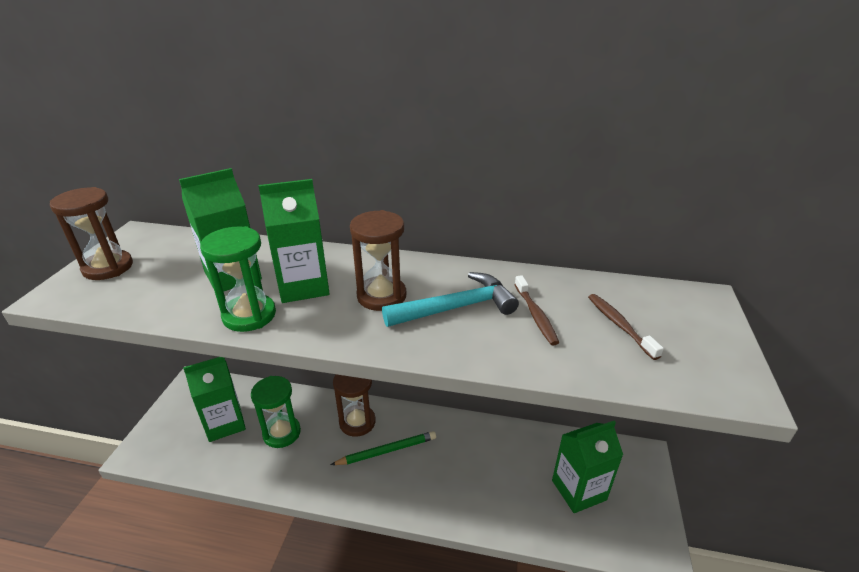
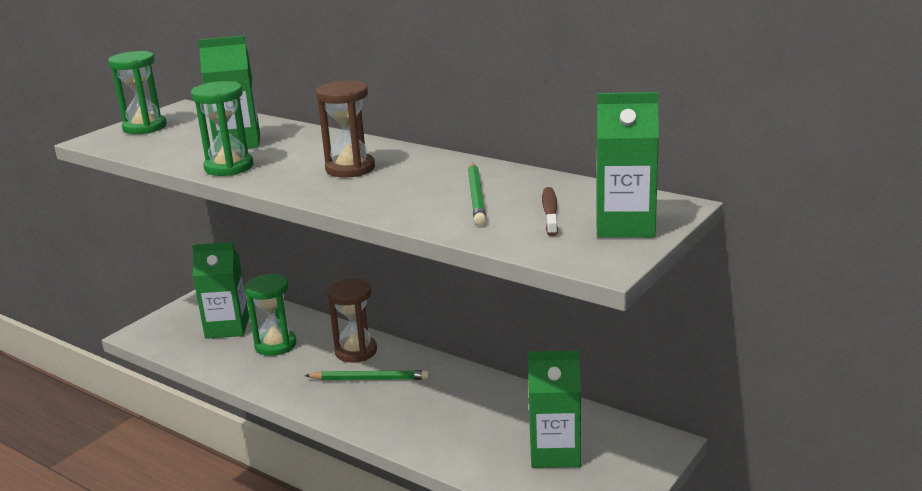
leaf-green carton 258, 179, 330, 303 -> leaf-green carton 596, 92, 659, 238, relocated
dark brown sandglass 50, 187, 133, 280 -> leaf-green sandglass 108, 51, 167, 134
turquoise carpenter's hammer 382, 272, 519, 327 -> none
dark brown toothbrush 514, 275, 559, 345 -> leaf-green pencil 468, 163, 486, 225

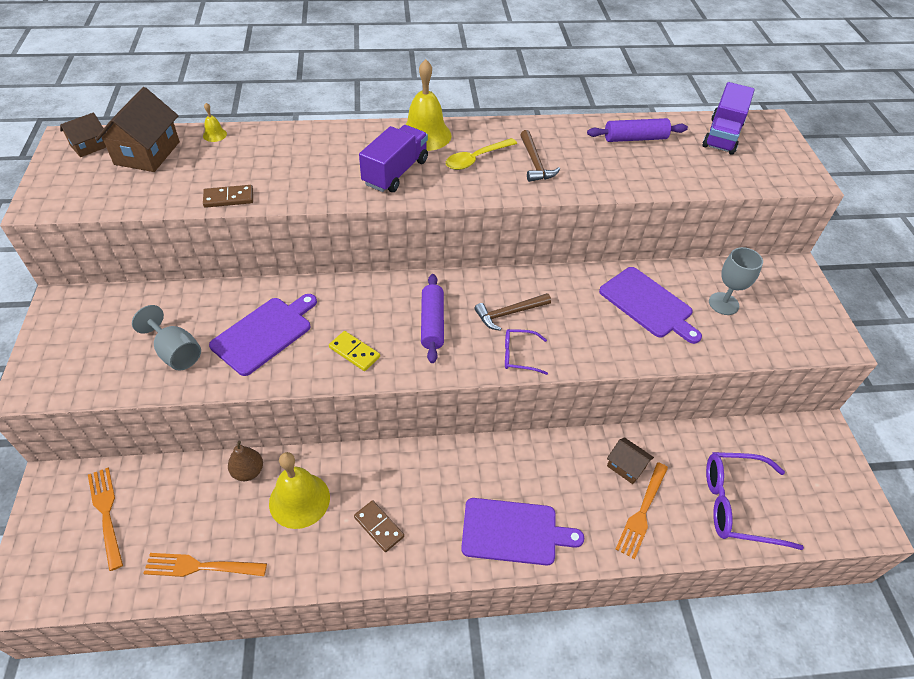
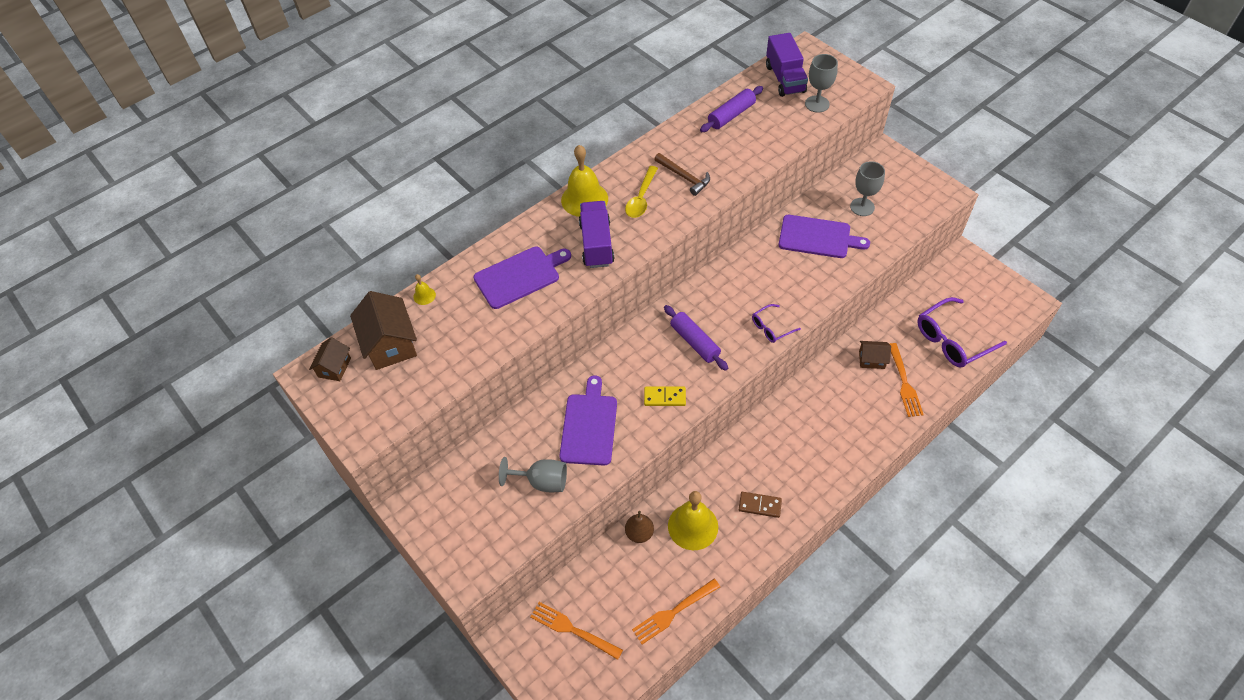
dark brown domino tile 203, 185, 253, 208 -> none
dark brown carpenter's hammer 474, 293, 551, 331 -> none
royal purple chopping board 461, 498, 584, 566 -> royal purple chopping board 474, 247, 571, 309, relocated
none -> ash-grey wine glass 805, 54, 838, 113

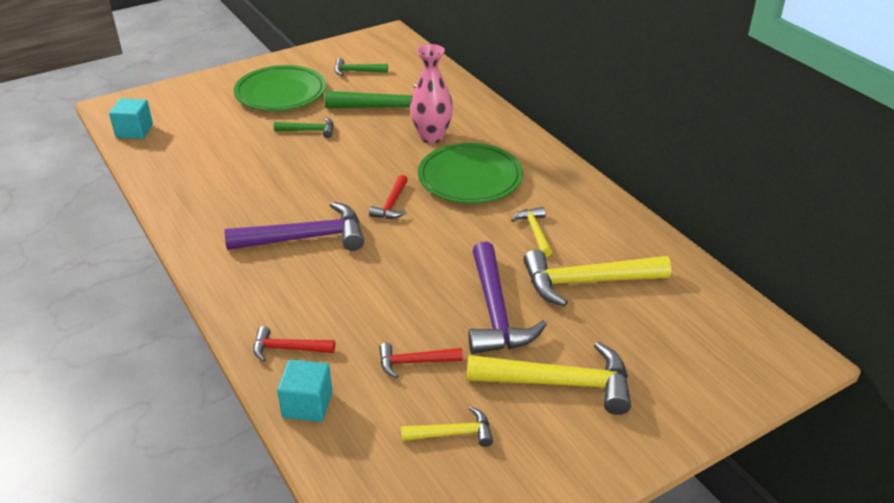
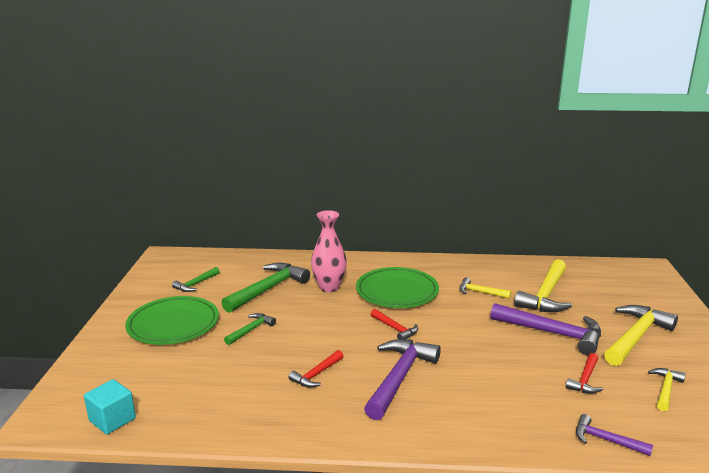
crimson carpenter's hammer 253, 326, 335, 362 -> crimson carpenter's hammer 289, 350, 344, 388, relocated
turquoise cube 277, 360, 332, 422 -> royal purple carpenter's hammer 576, 414, 653, 456

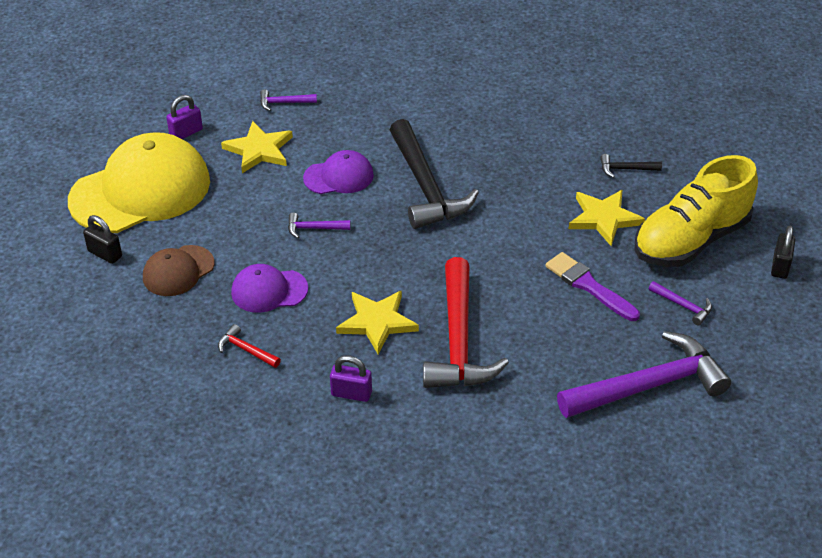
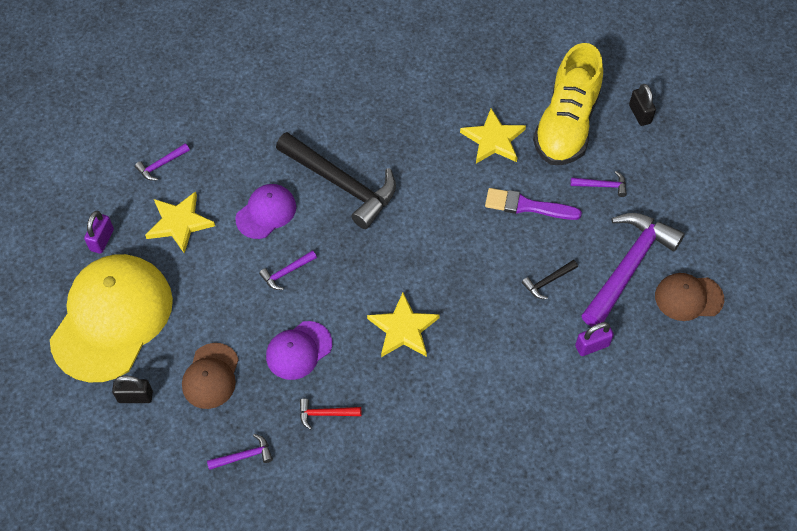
jet-black carpenter's hammer 600, 154, 662, 178 -> jet-black carpenter's hammer 522, 260, 578, 299, relocated
crimson carpenter's hammer 423, 257, 509, 388 -> none
royal purple lock 330, 355, 372, 402 -> royal purple lock 575, 322, 614, 356, relocated
none -> dark brown cap 655, 273, 724, 321
none -> royal purple carpenter's hammer 207, 434, 273, 470

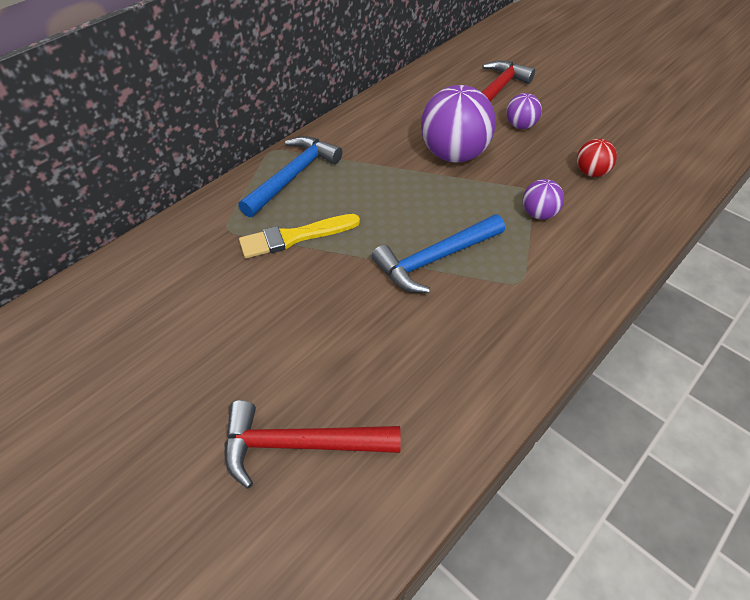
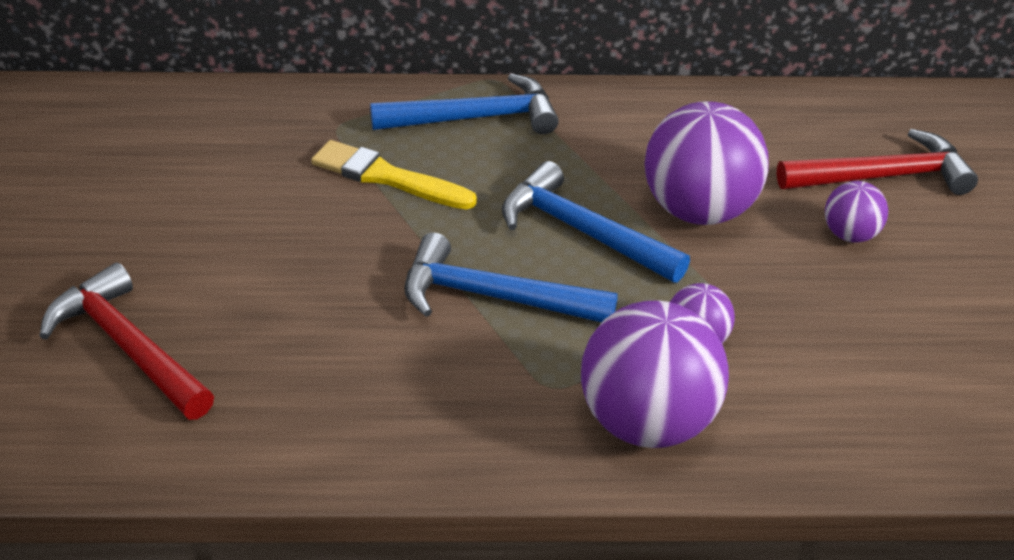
crimson sphere 577, 139, 617, 177 -> none
none -> blue carpenter's hammer 502, 161, 690, 283
none -> royal purple sphere 581, 300, 729, 448

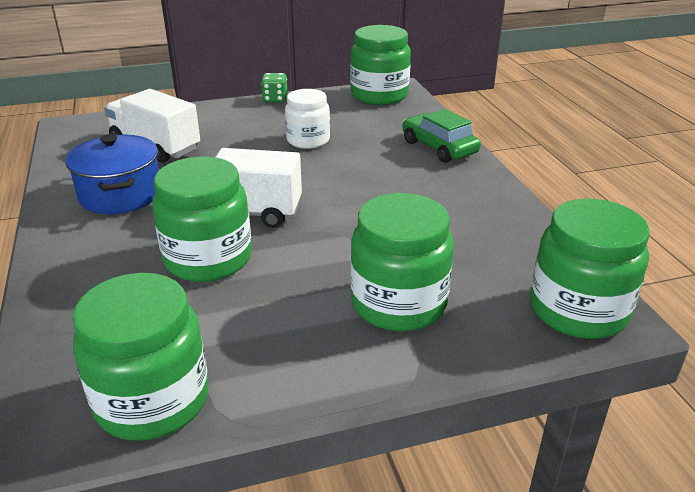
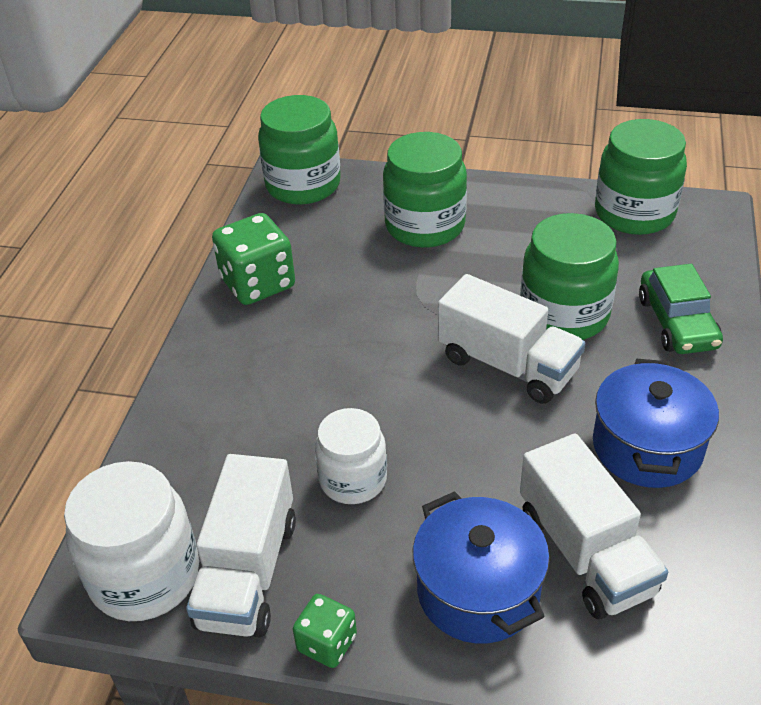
leaf-green jar 350, 25, 411, 105 -> snow-white jar 64, 461, 199, 621
leaf-green toy car 402, 109, 481, 163 -> leaf-green toy car 639, 264, 723, 354, relocated
none -> leaf-green game die 212, 213, 295, 305
none -> snow-white toy truck 186, 454, 296, 637
none -> blue cooking pot 413, 491, 550, 644

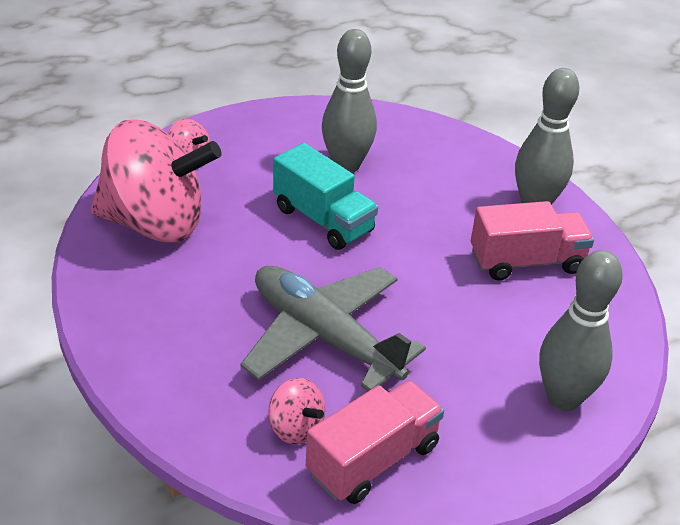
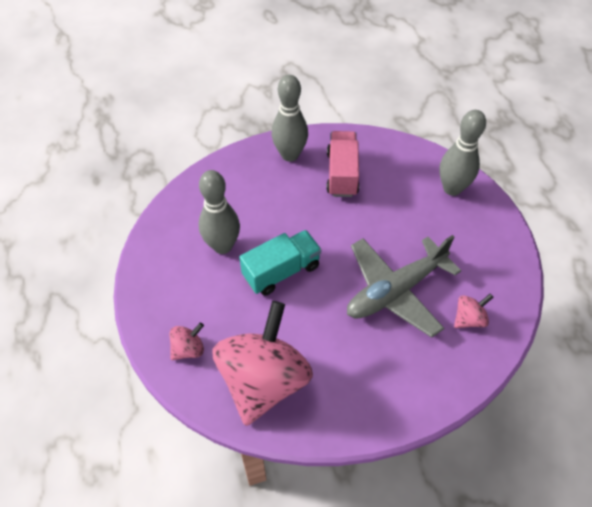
rose-pink toy truck 306, 380, 444, 504 -> none

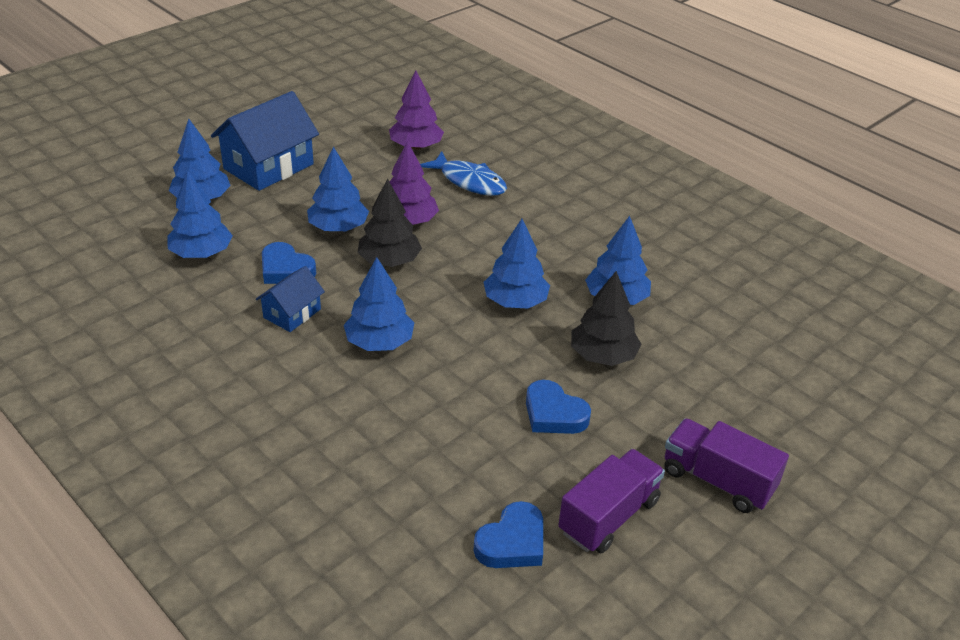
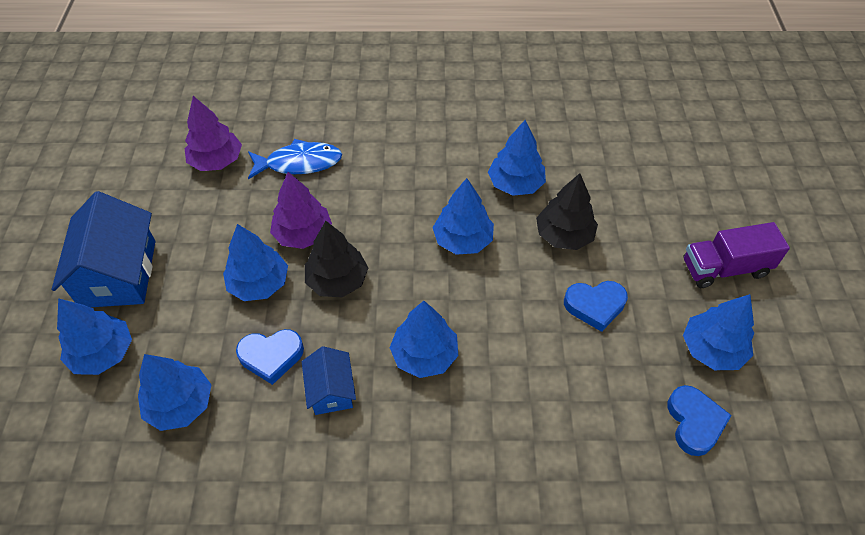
royal purple toy truck 558, 449, 665, 553 -> blue fir tree 683, 294, 754, 370

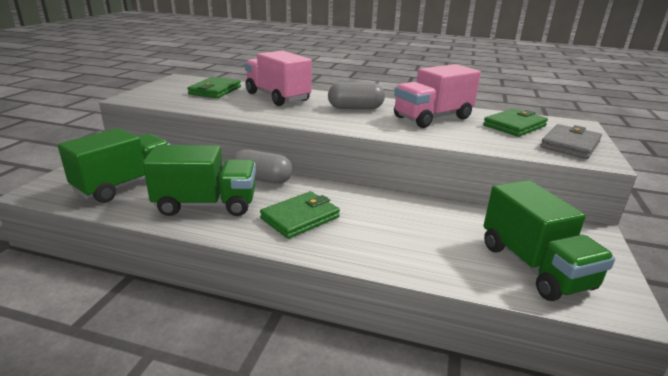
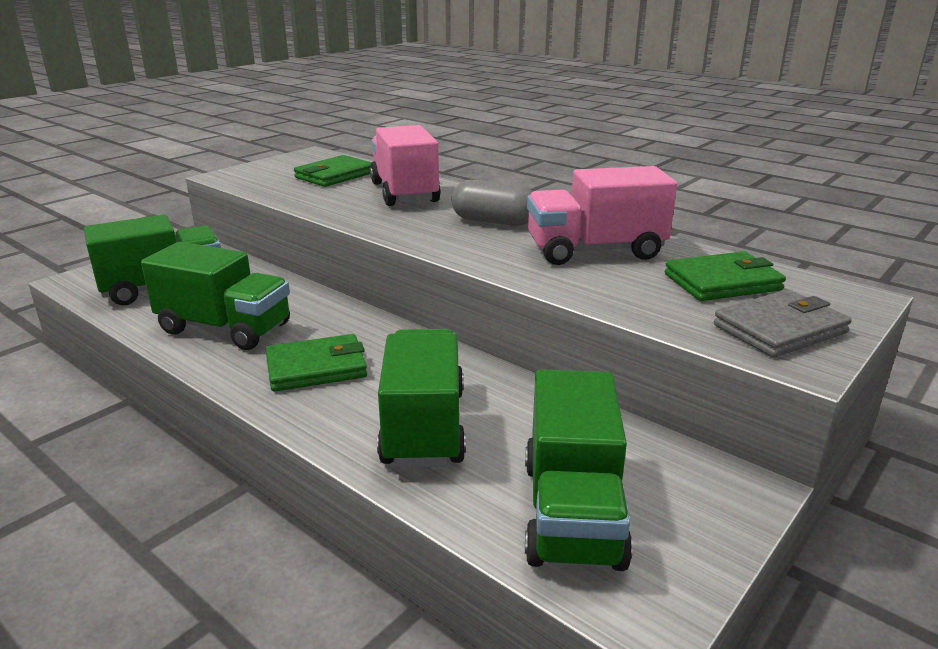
ash-grey capsule 232, 149, 293, 184 -> none
none -> leaf-green toy truck 377, 329, 466, 467

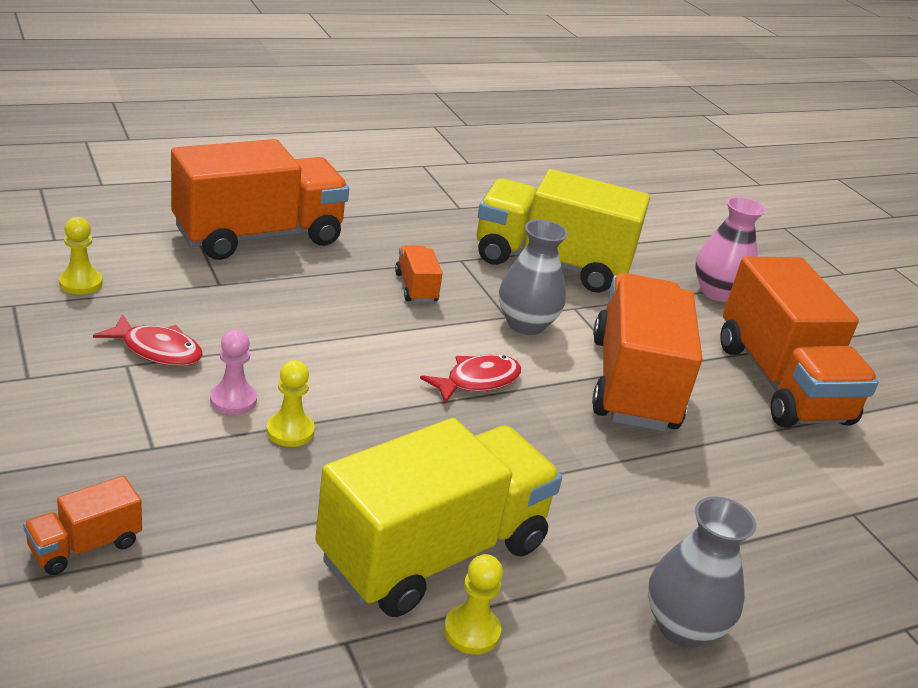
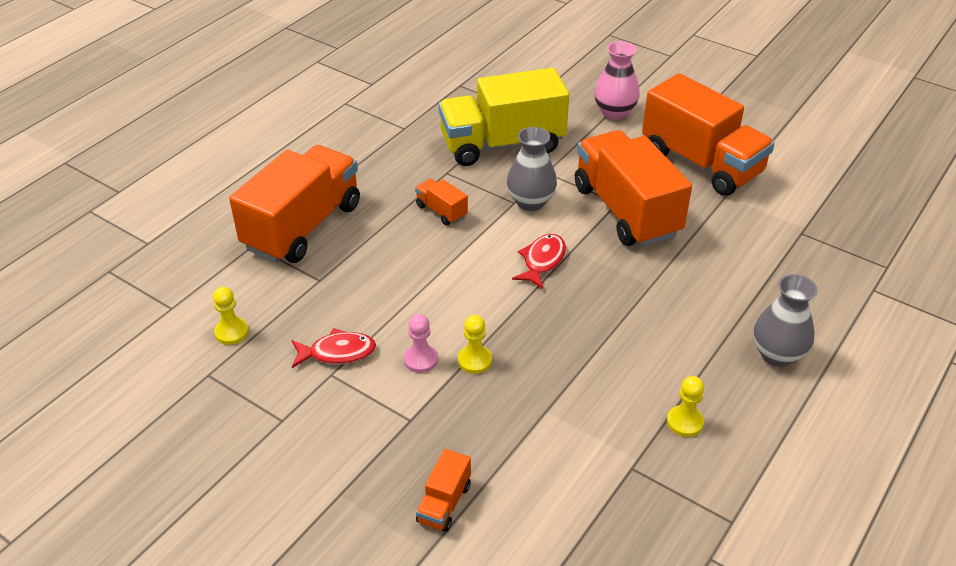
yellow toy truck 315, 418, 562, 617 -> none

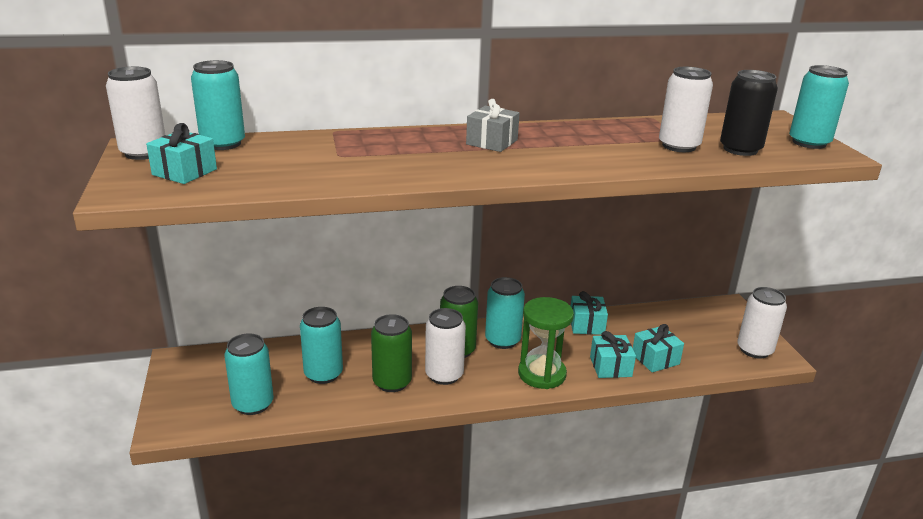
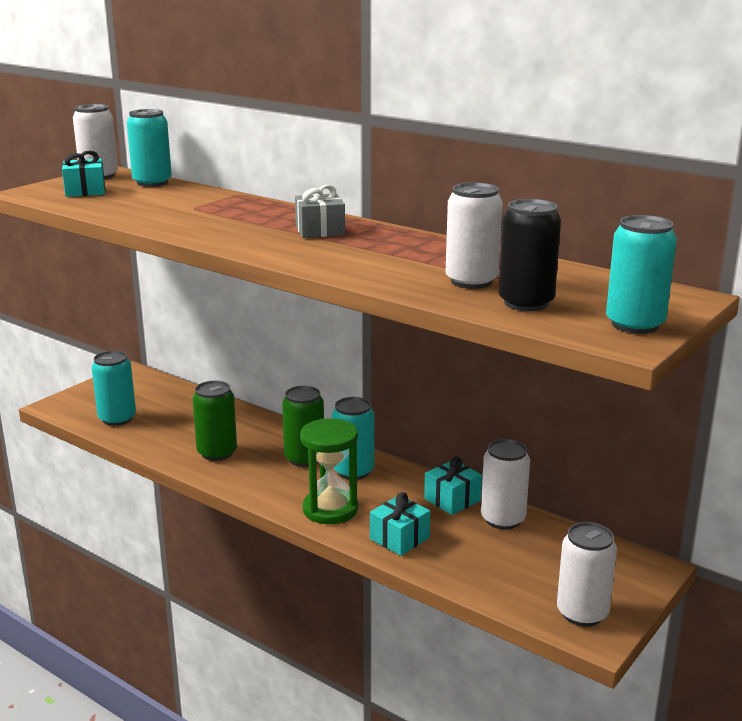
turquoise can 300, 307, 343, 384 -> none
snow-white can 425, 308, 466, 385 -> snow-white can 481, 439, 530, 530, relocated
turquoise present 633, 324, 684, 372 -> none

